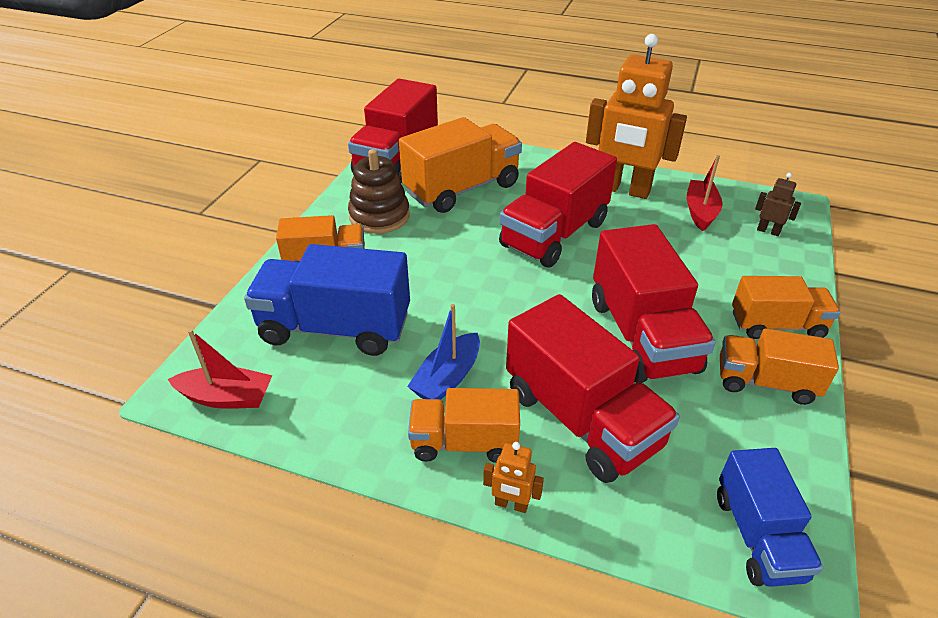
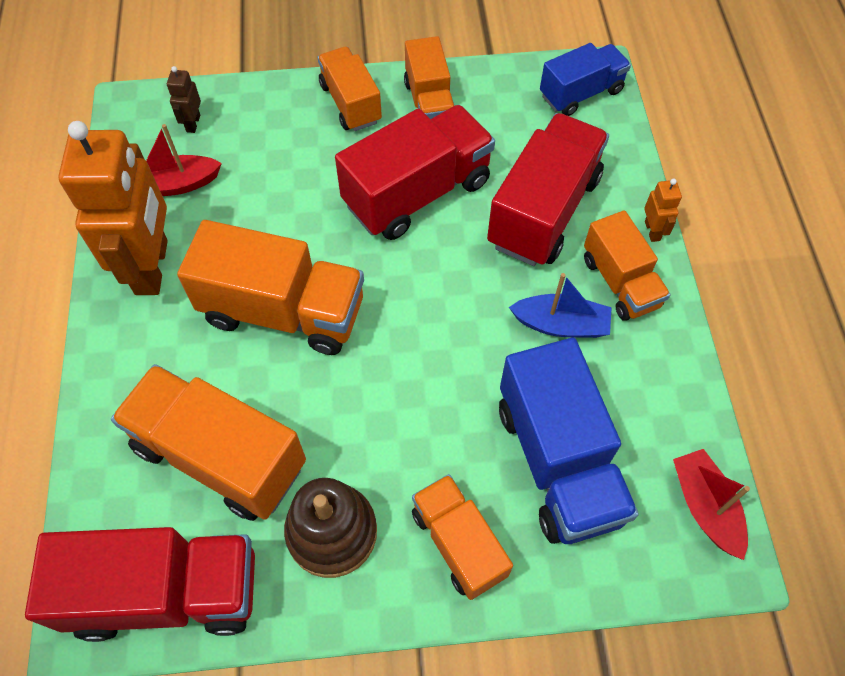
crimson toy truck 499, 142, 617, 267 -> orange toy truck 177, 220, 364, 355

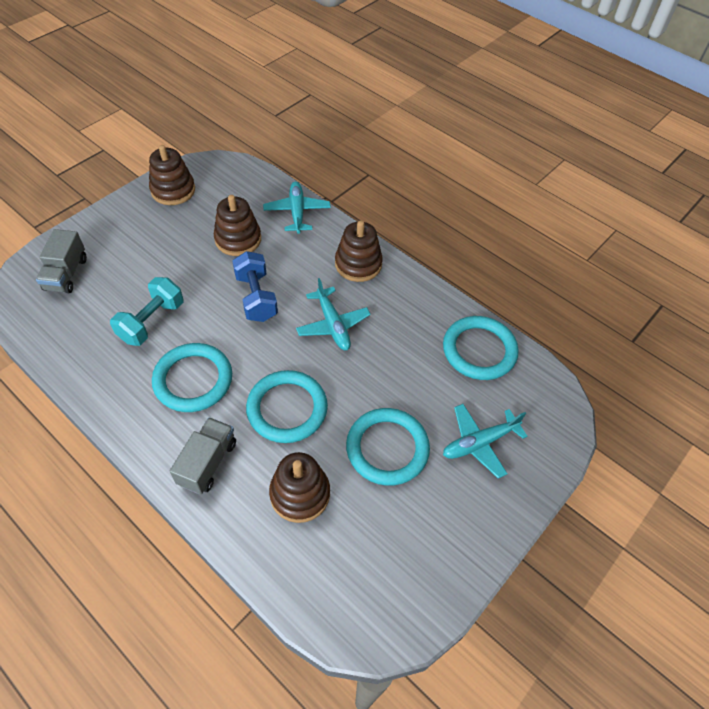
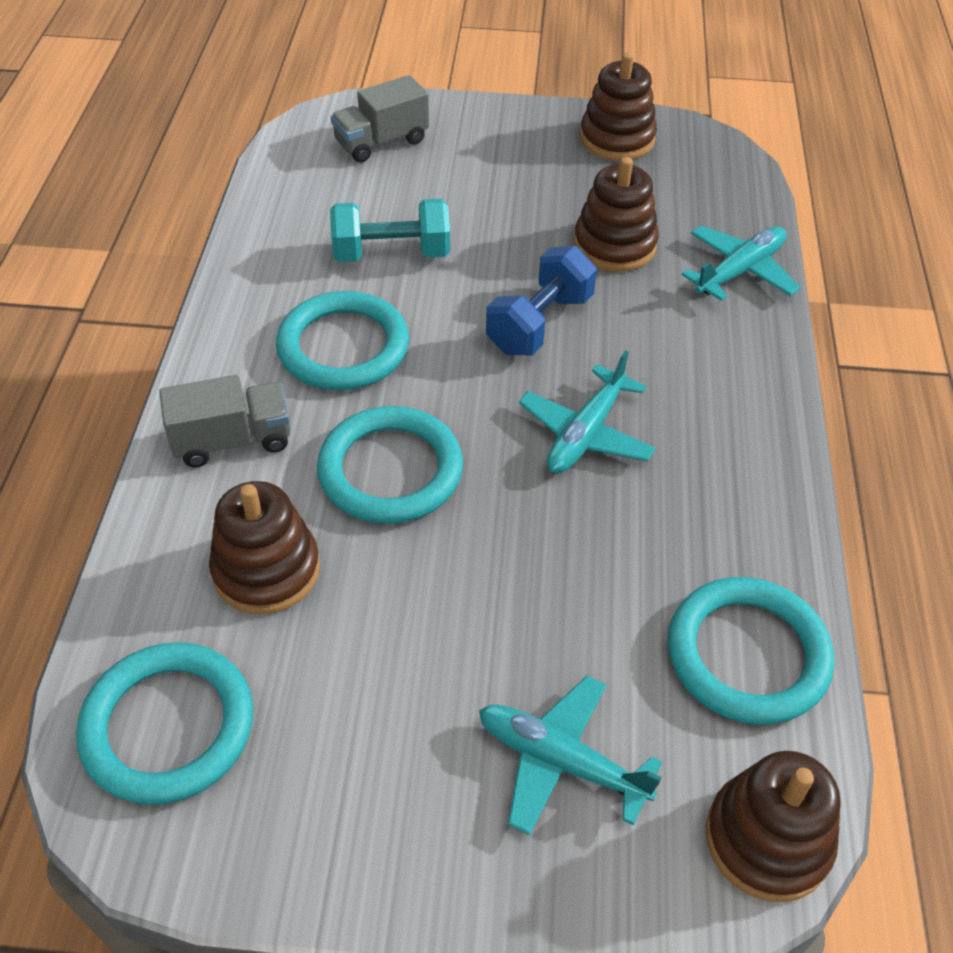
dark brown ring stacker 335, 220, 383, 282 -> dark brown ring stacker 706, 751, 841, 902, relocated
turquoise hoop 346, 408, 430, 486 -> turquoise hoop 76, 642, 253, 805, relocated

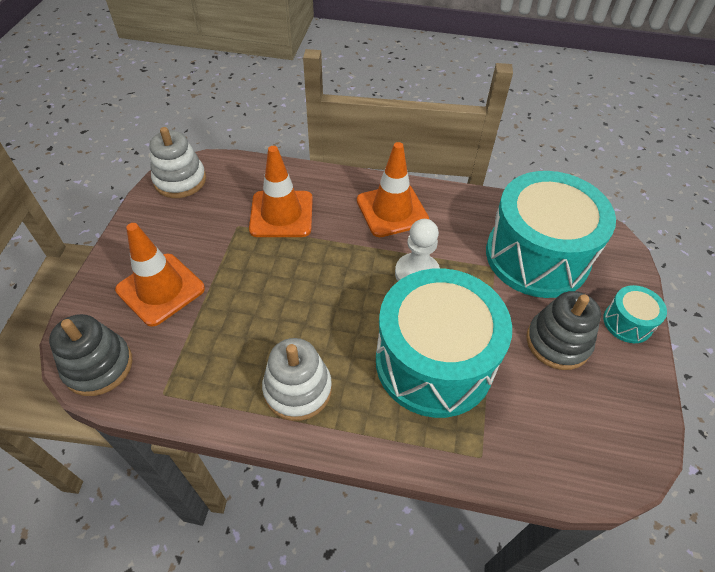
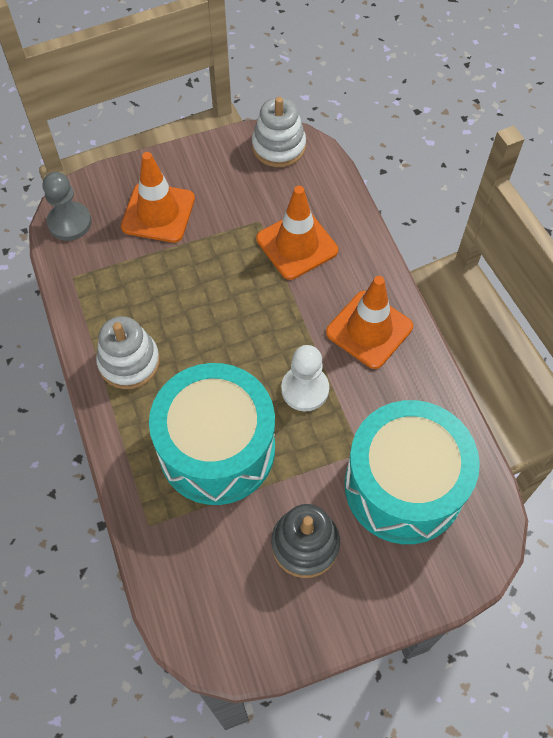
turquoise snare drum 603, 285, 667, 343 -> none
ash-grey ring stacker 49, 314, 132, 396 -> ash-grey pawn 43, 172, 91, 241

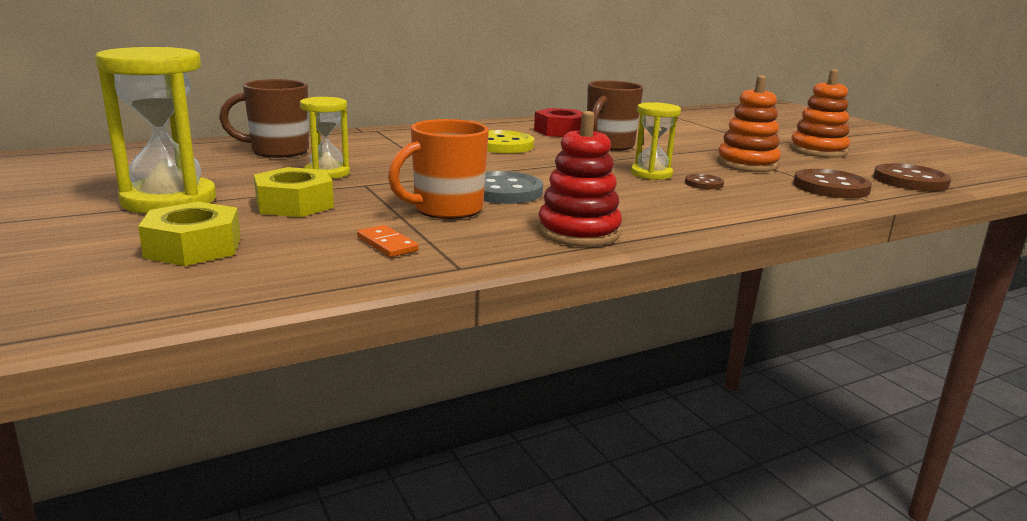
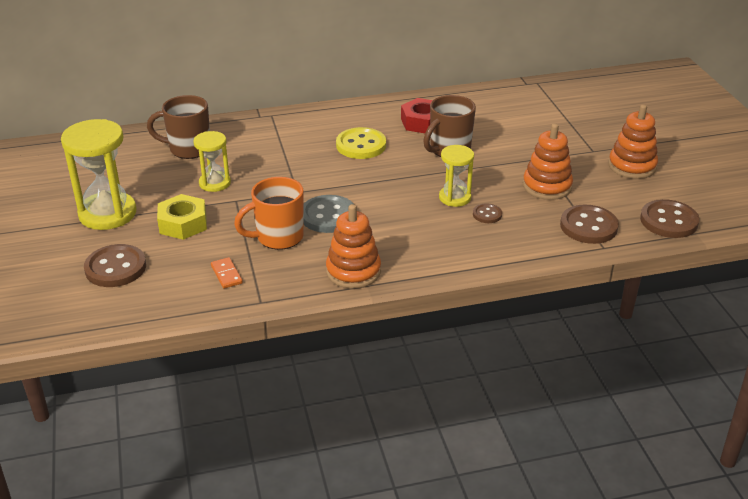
crimson ring stacker 538, 111, 622, 247 -> orange ring stacker 326, 204, 381, 289
yellow hex nut 138, 202, 241, 266 -> dark brown shirt button 84, 244, 146, 287

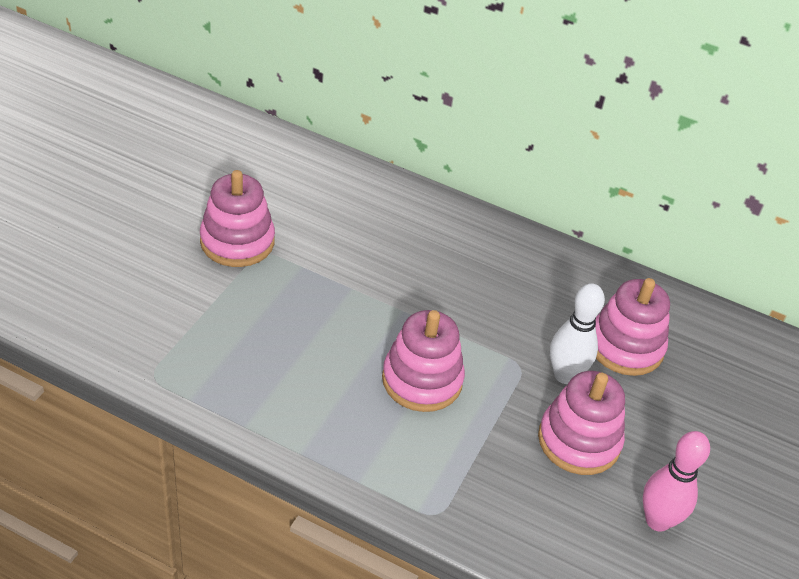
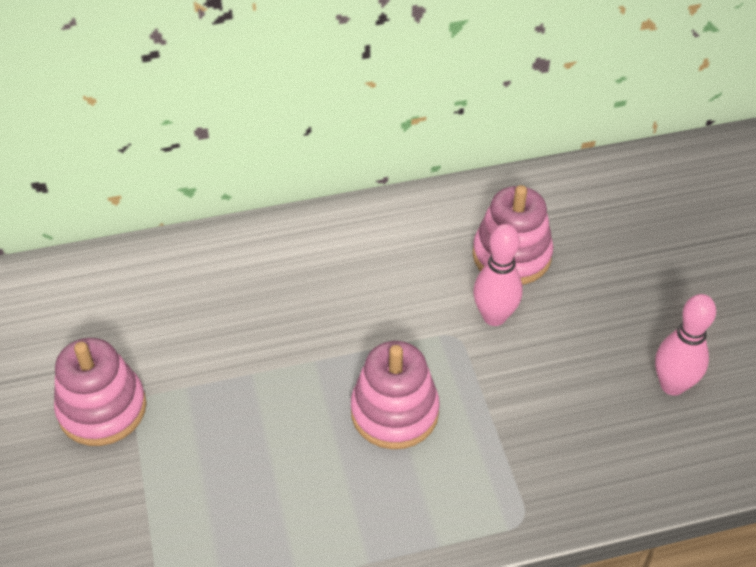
snow-white bowling pin 550, 283, 605, 384 -> rose-pink bowling pin 473, 224, 522, 326
rose-pink ring stacker 538, 371, 625, 475 -> none

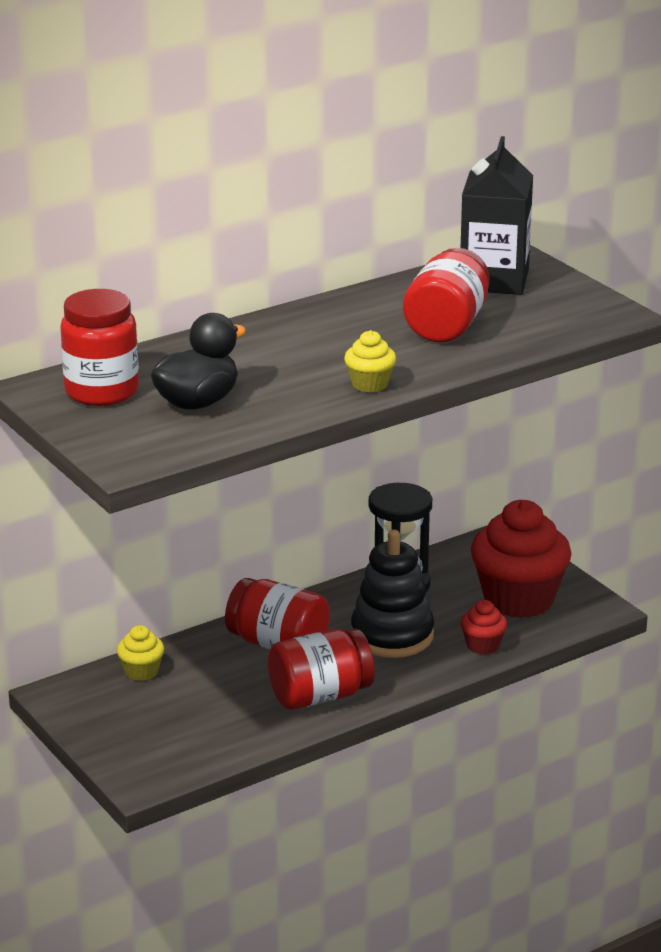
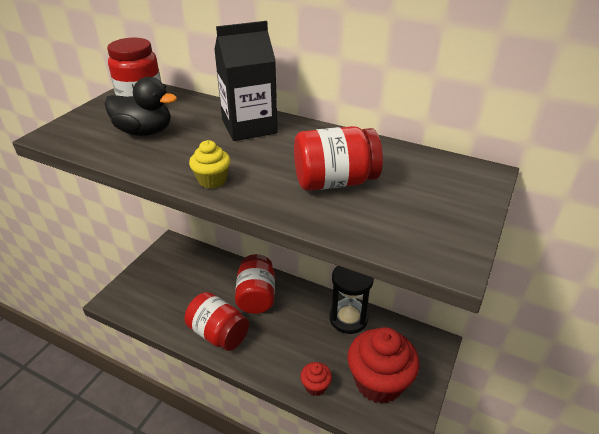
jet-black carton 461, 136, 533, 295 -> jet-black carton 214, 21, 278, 141, relocated
jet-black ring stacker 351, 530, 434, 658 -> none
yellow muffin 117, 625, 164, 681 -> none

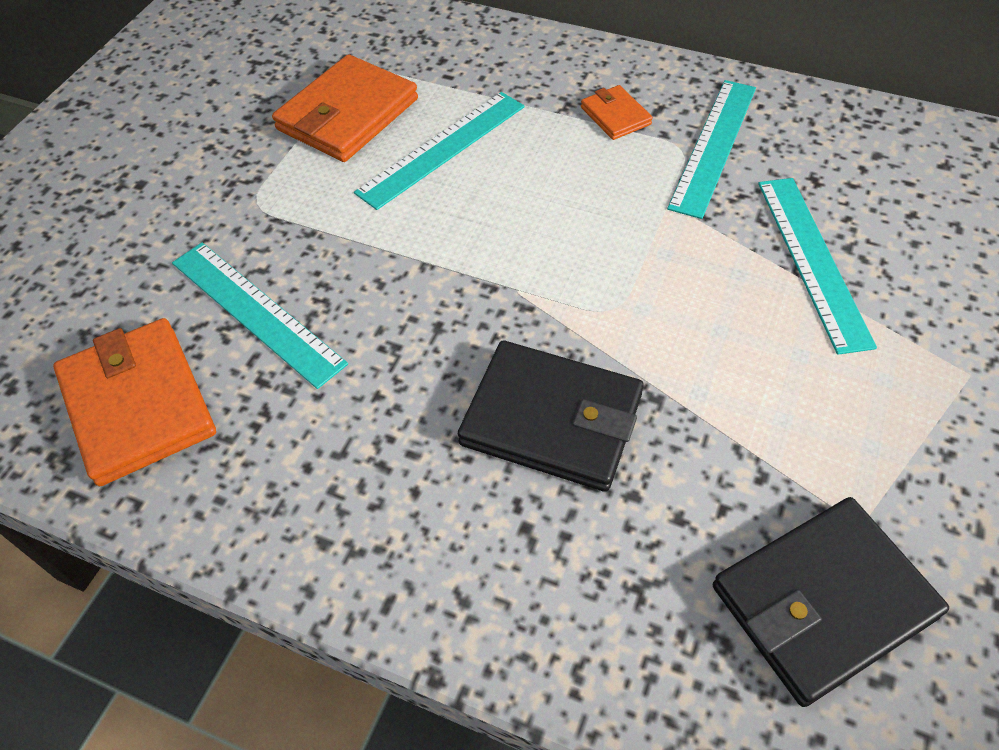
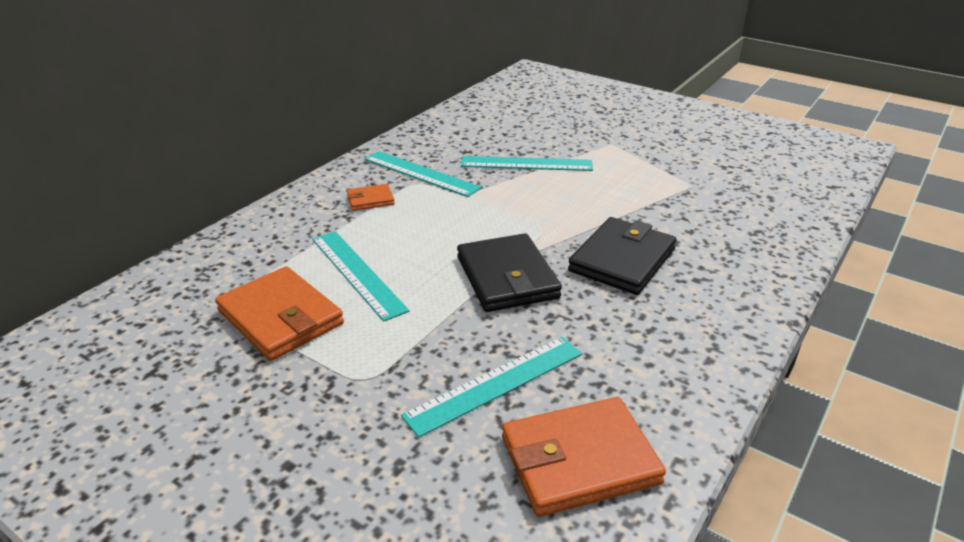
jet-black card wallet 713, 497, 949, 707 -> jet-black card wallet 457, 233, 562, 312, relocated

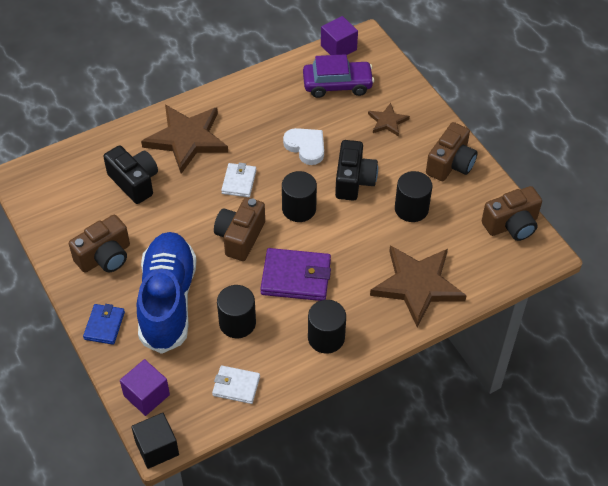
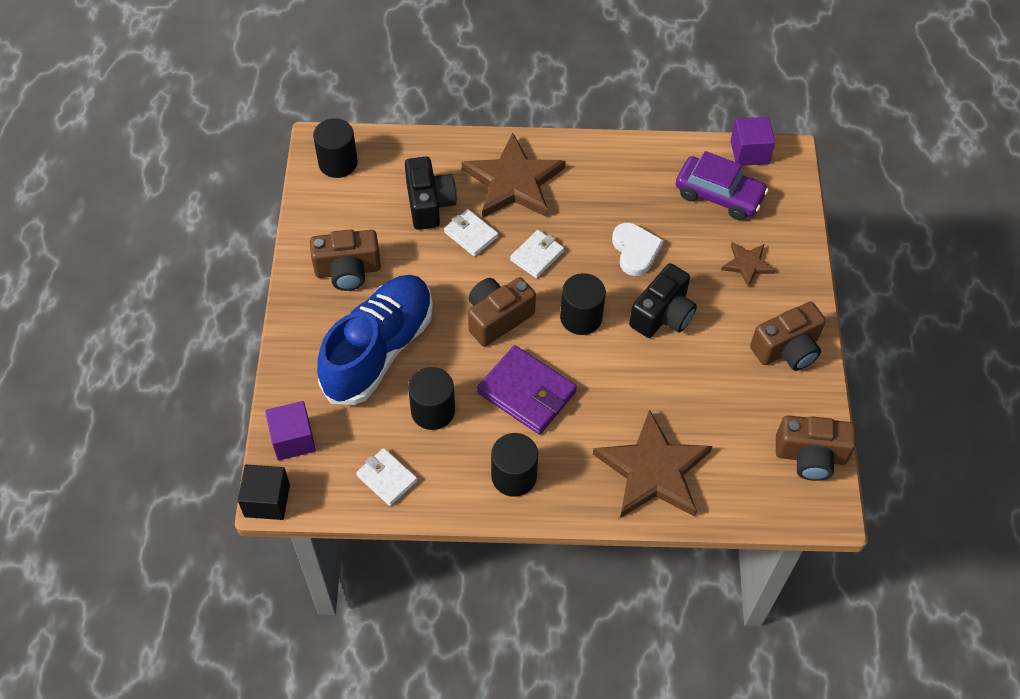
jet-black cylinder 395, 171, 432, 222 -> jet-black cylinder 313, 118, 358, 178, relocated
blue card wallet 83, 304, 125, 345 -> none
none -> snow-white card wallet 444, 209, 498, 257

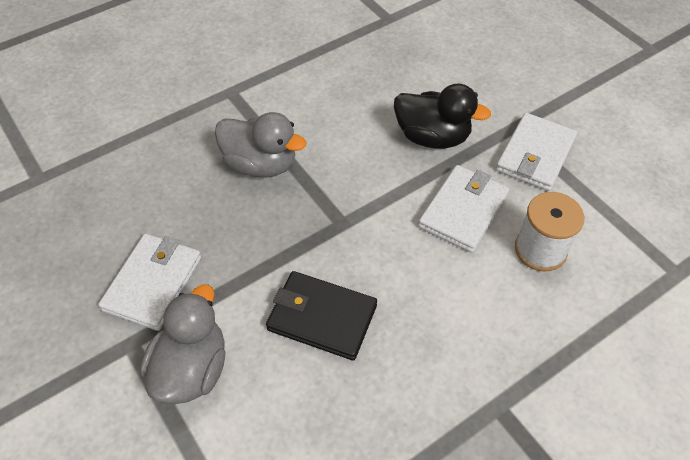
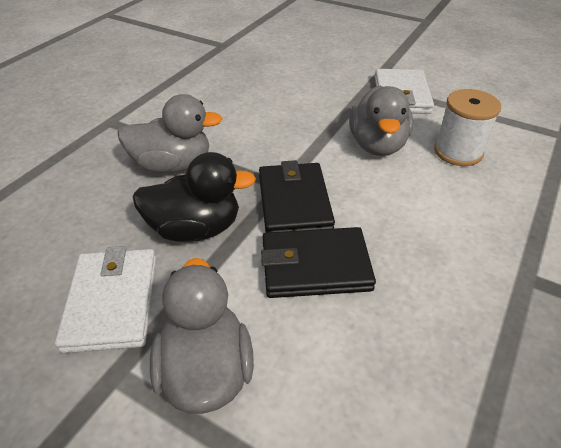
jet-black rubber duck 394, 84, 491, 149 -> jet-black rubber duck 133, 152, 256, 242, relocated
snow-white card wallet 418, 165, 509, 253 -> ash-grey rubber duck 349, 86, 413, 156
none -> jet-black card wallet 259, 160, 335, 233

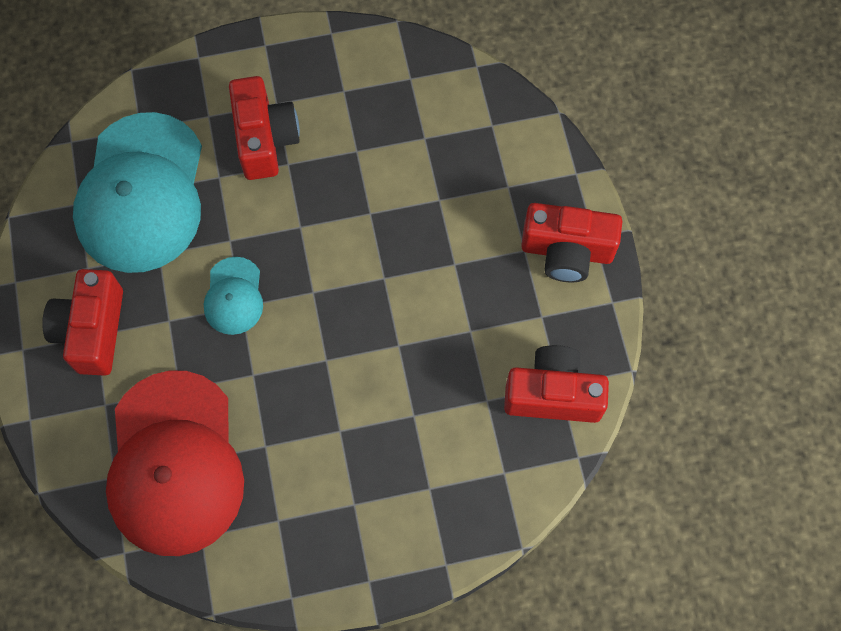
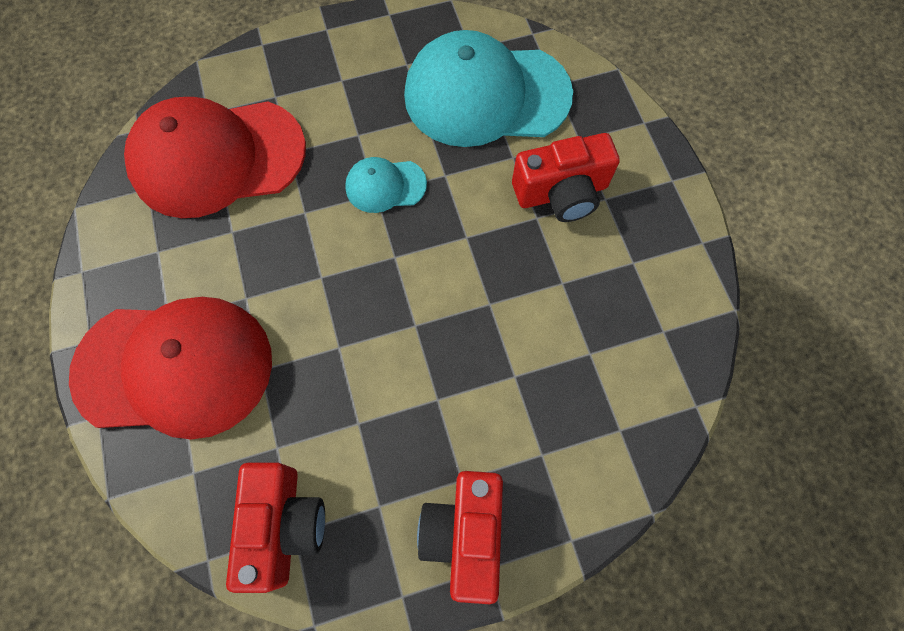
crimson photo camera 42, 269, 123, 376 -> none
none -> crimson cap 69, 297, 272, 440

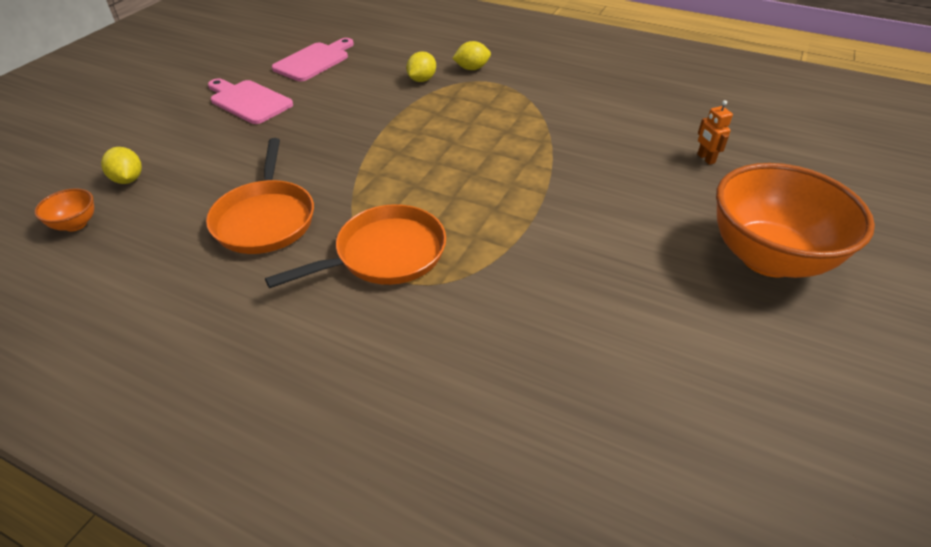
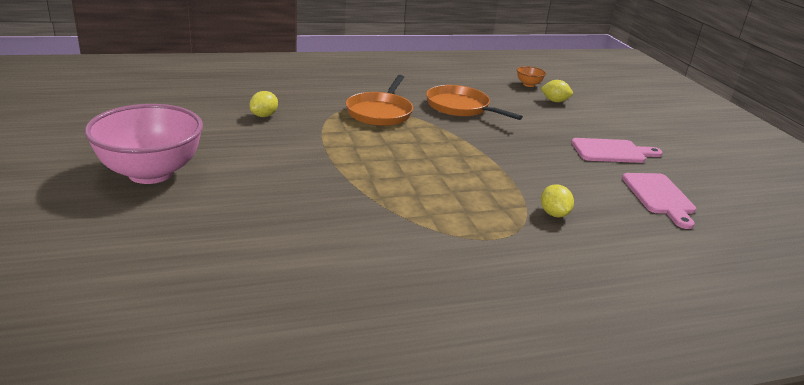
yellow citrus fruit 452, 41, 491, 70 -> yellow citrus fruit 249, 91, 278, 117, relocated
orange toy robot 697, 100, 733, 165 -> none
orange serving bowl 716, 163, 875, 278 -> rose-pink serving bowl 85, 104, 203, 184

